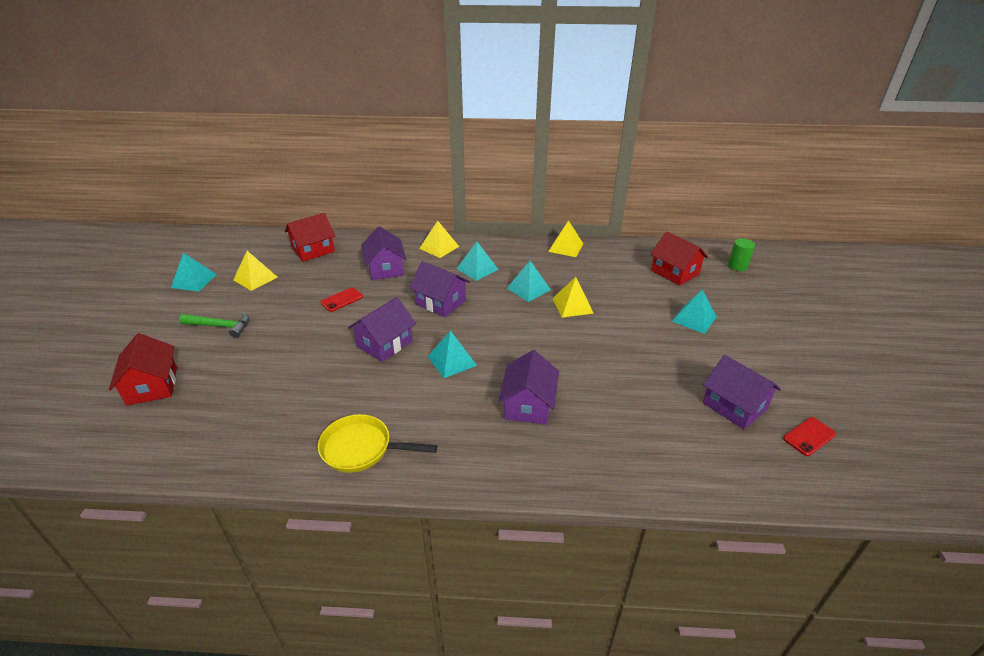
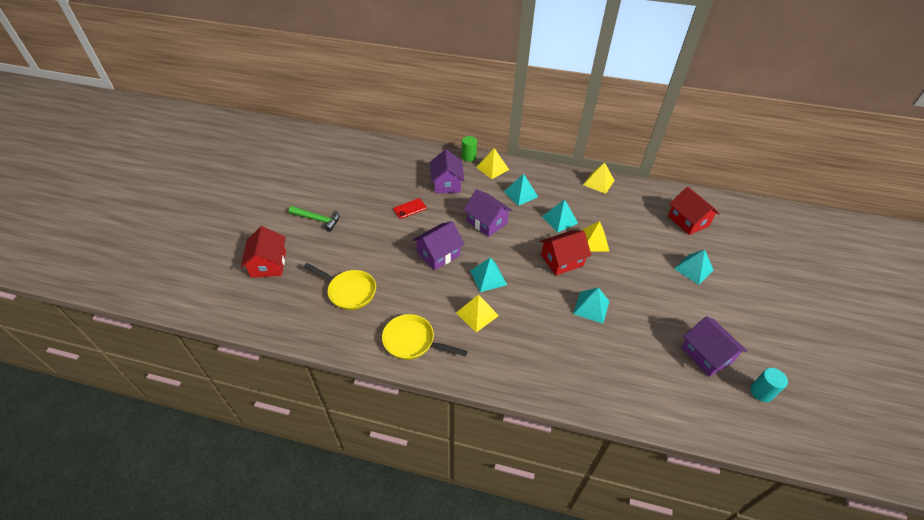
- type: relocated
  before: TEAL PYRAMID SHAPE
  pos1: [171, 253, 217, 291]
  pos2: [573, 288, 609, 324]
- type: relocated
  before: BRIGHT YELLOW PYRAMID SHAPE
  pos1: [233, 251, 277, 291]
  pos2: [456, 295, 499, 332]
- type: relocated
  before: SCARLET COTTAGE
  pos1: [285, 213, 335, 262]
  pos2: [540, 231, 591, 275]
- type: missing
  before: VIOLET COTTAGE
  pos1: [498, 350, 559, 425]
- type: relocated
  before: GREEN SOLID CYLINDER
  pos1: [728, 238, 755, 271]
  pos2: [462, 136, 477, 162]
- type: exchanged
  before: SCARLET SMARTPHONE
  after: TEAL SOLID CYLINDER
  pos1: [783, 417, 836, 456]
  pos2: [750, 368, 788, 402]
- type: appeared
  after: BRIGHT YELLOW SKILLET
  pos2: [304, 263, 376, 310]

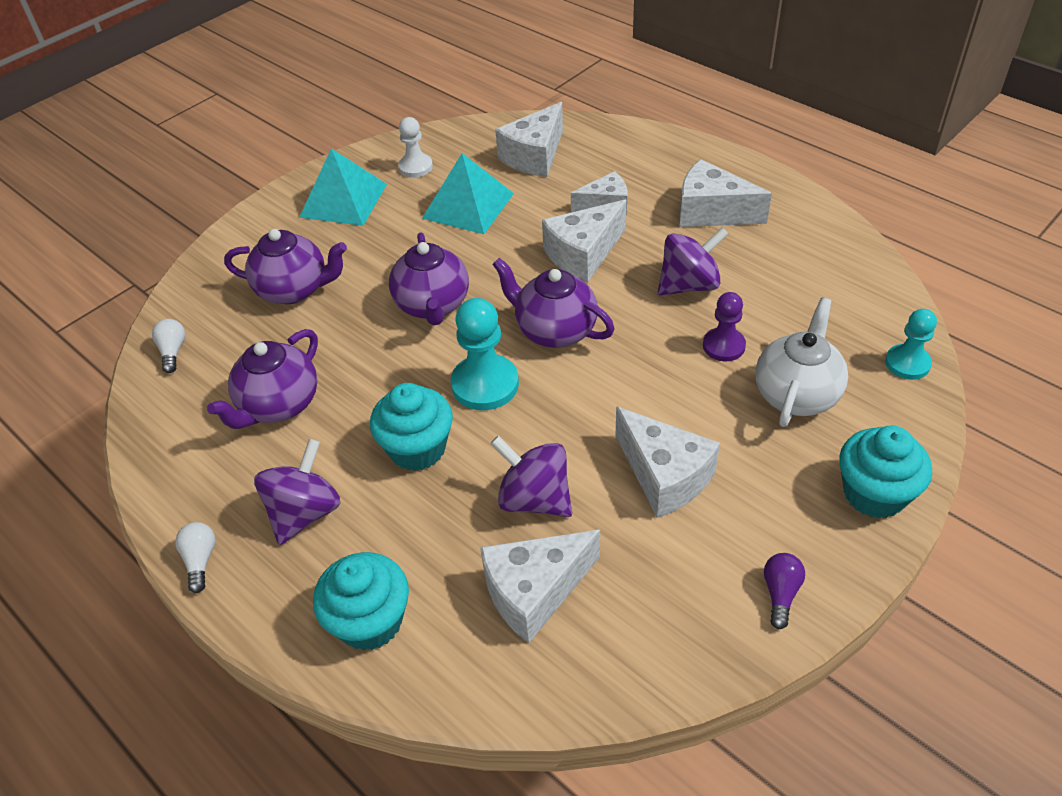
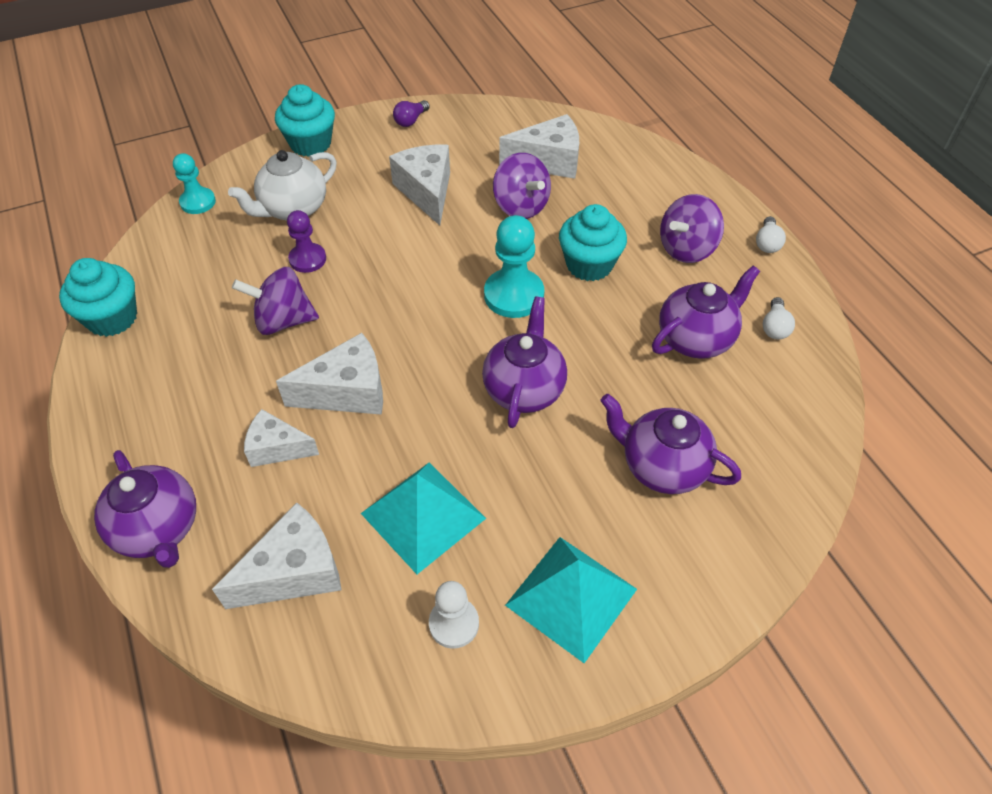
- type: relocated
  before: WHITE BULB
  pos1: [152, 319, 185, 373]
  pos2: [763, 297, 795, 339]
- type: relocated
  before: TEAL CUPCAKE
  pos1: [313, 552, 409, 651]
  pos2: [59, 258, 137, 337]
- type: relocated
  before: VIOLET TEAPOT
  pos1: [492, 258, 614, 348]
  pos2: [94, 450, 196, 568]
- type: missing
  before: WHITE PIECE OF CHEESE
  pos1: [679, 159, 772, 227]

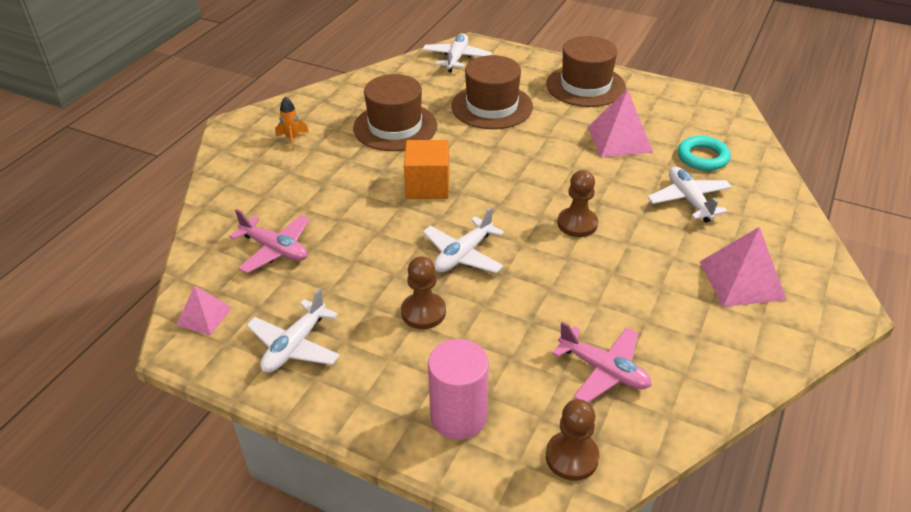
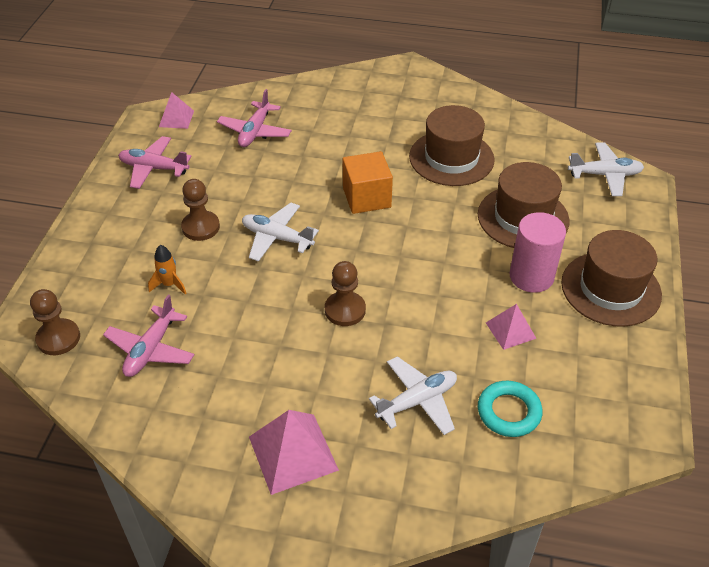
- type: colour
  before: WHITE TOY PLANE
  after: ROSY TOY PLANE
  pos1: [246, 288, 340, 373]
  pos2: [118, 136, 192, 189]
- type: relocated
  before: ORANGE-COLOURED TOY ROCKET
  pos1: [275, 96, 309, 150]
  pos2: [148, 245, 186, 294]
- type: relocated
  before: ROSY SOLID CYLINDER
  pos1: [428, 339, 489, 440]
  pos2: [509, 212, 566, 293]
- type: size
  before: ROSY PYRAMID SHAPE
  pos1: [587, 89, 653, 157]
  pos2: [486, 304, 537, 350]
  scale: 0.59

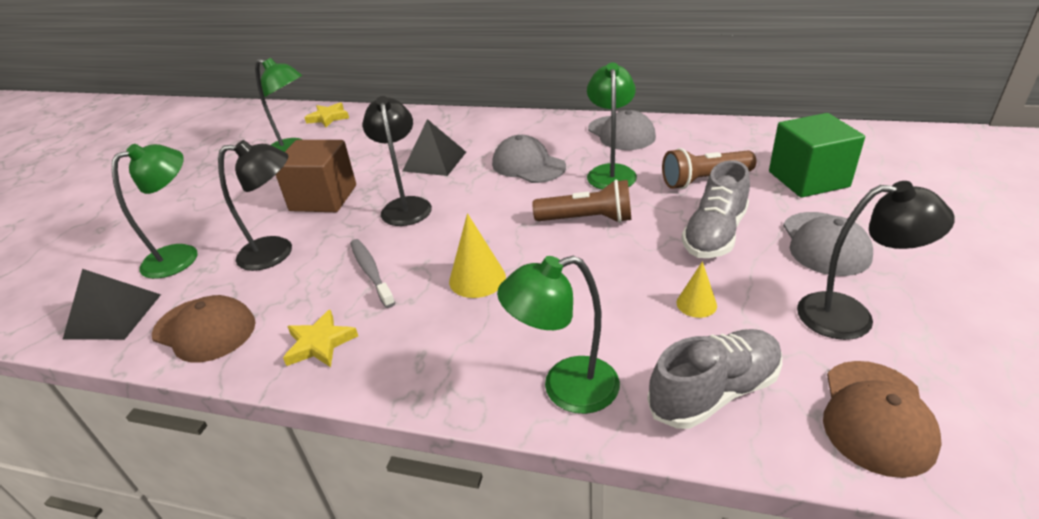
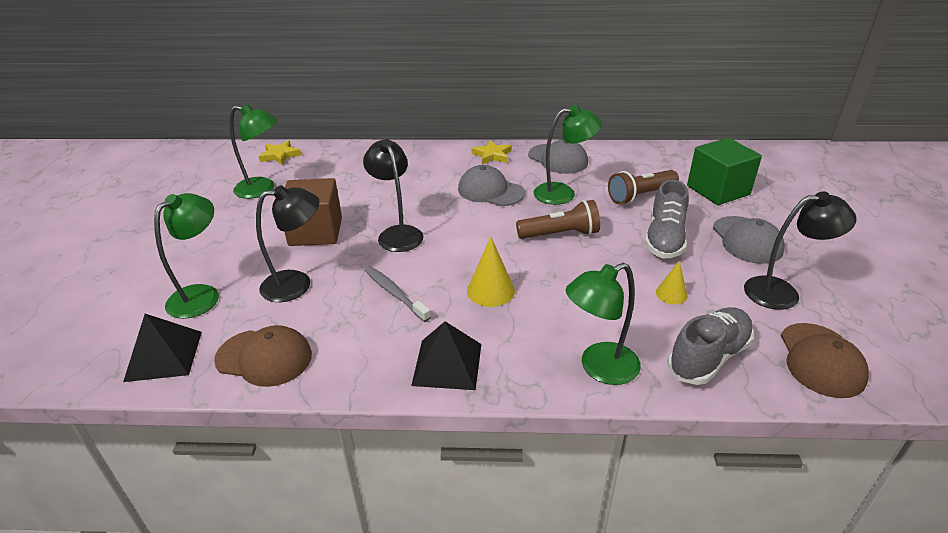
- type: relocated
  before: BRIGHT YELLOW FIVE-POINTED STAR
  pos1: [283, 310, 358, 367]
  pos2: [471, 140, 512, 164]
- type: relocated
  before: BLACK PYRAMID SHAPE
  pos1: [403, 119, 466, 176]
  pos2: [411, 321, 481, 390]
- type: spun
  before: GREEN LAMP
  pos1: [587, 62, 637, 189]
  pos2: [533, 105, 602, 205]
  turn: 90

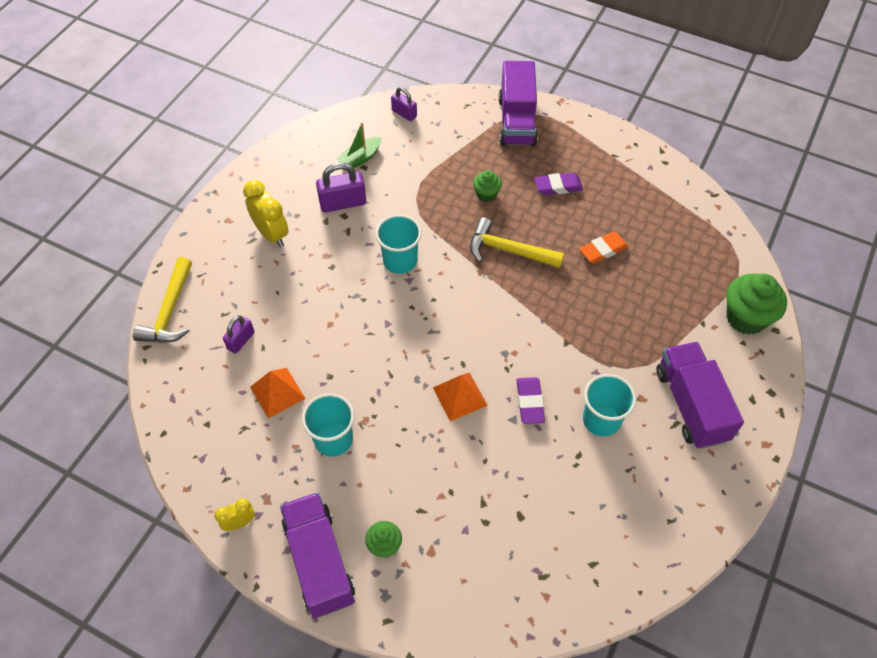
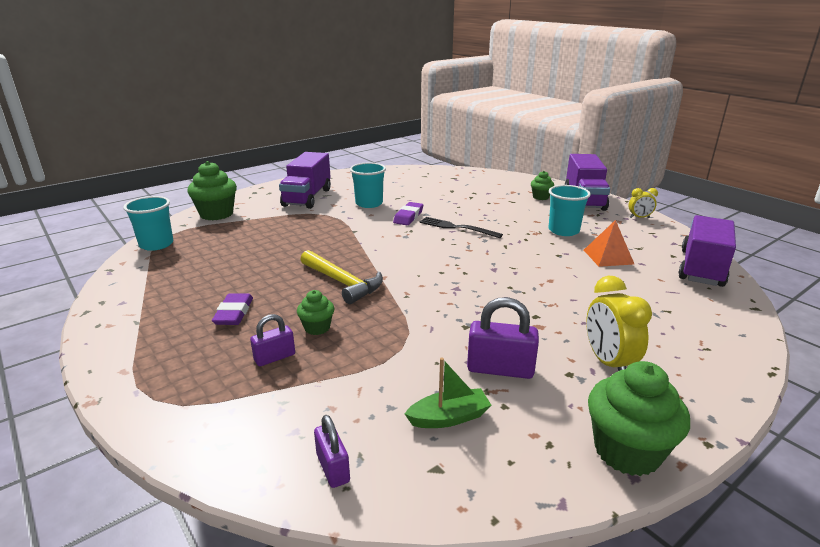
- type: missing
  before: BRIGHT YELLOW HAMMER
  pos1: [133, 257, 192, 343]
- type: relocated
  before: VIOLET SMALL LOCK
  pos1: [223, 315, 254, 354]
  pos2: [250, 314, 295, 366]
- type: relocated
  before: TEAL TUMBLER
  pos1: [375, 215, 422, 274]
  pos2: [123, 196, 173, 251]
- type: exchanged
  before: ORANGE-COLOURED PYRAMID SHAPE
  after: BLACK TABLE FORK
  pos1: [433, 373, 488, 421]
  pos2: [419, 217, 503, 238]
- type: relocated
  before: VIOLET LORRY
  pos1: [498, 61, 538, 146]
  pos2: [678, 215, 736, 287]
- type: spun
  before: VIOLET PENCIL ERASER
  pos1: [535, 173, 583, 195]
  pos2: [212, 293, 253, 325]
  turn: 75
- type: missing
  before: ORANGE-COLOURED PENCIL ERASER
  pos1: [579, 232, 629, 264]
- type: appeared
  after: GREEN CUPCAKE
  pos2: [588, 361, 690, 476]

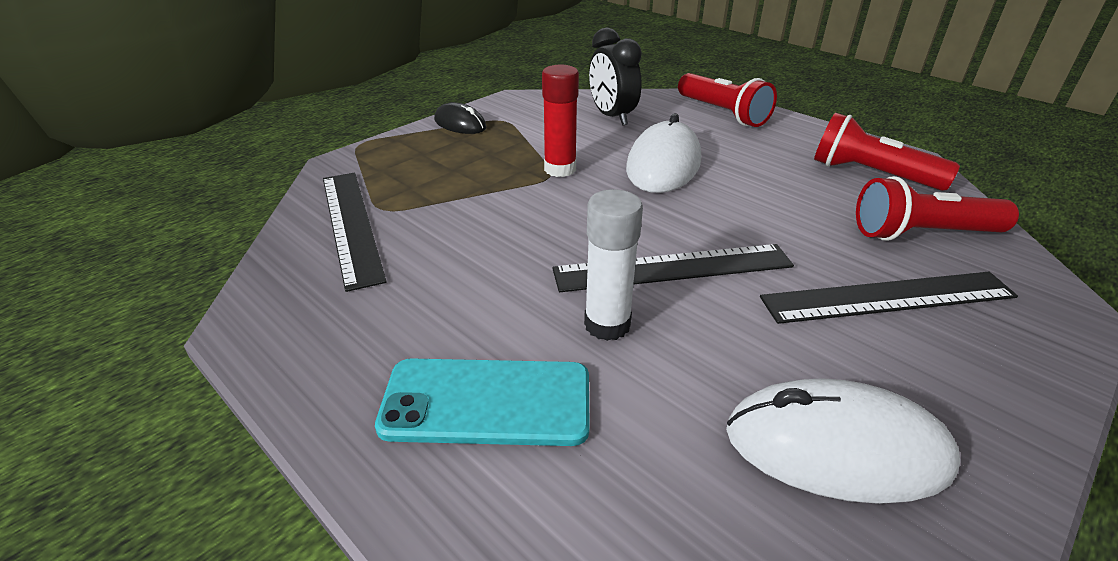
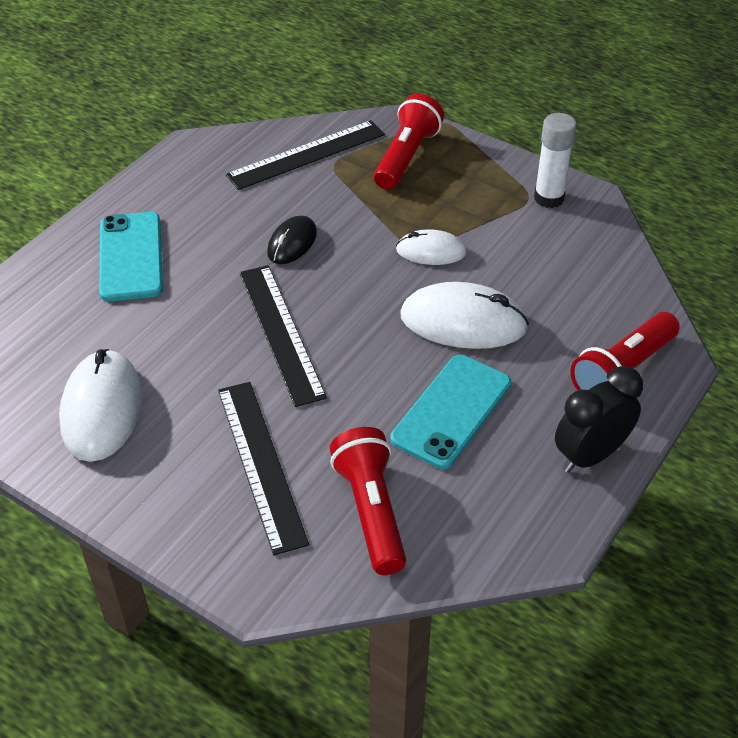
- type: relocated
  before: BLACK PC MOUSE
  pos1: [434, 102, 486, 134]
  pos2: [267, 216, 317, 264]
- type: exchanged
  before: SCARLET GLUE
  after: WHITE PC MOUSE
  pos1: [542, 65, 579, 177]
  pos2: [396, 229, 467, 265]
- type: relocated
  before: WHITE GLUE
  pos1: [584, 189, 643, 341]
  pos2: [534, 113, 577, 208]
- type: relocated
  before: BLACK ALARM CLOCK
  pos1: [589, 28, 642, 126]
  pos2: [555, 366, 643, 473]
- type: relocated
  before: SCARLET TORCH
  pos1: [814, 113, 960, 191]
  pos2: [374, 94, 444, 190]
- type: appeared
  after: TEAL SMARTPHONE
  pos2: [391, 355, 511, 469]

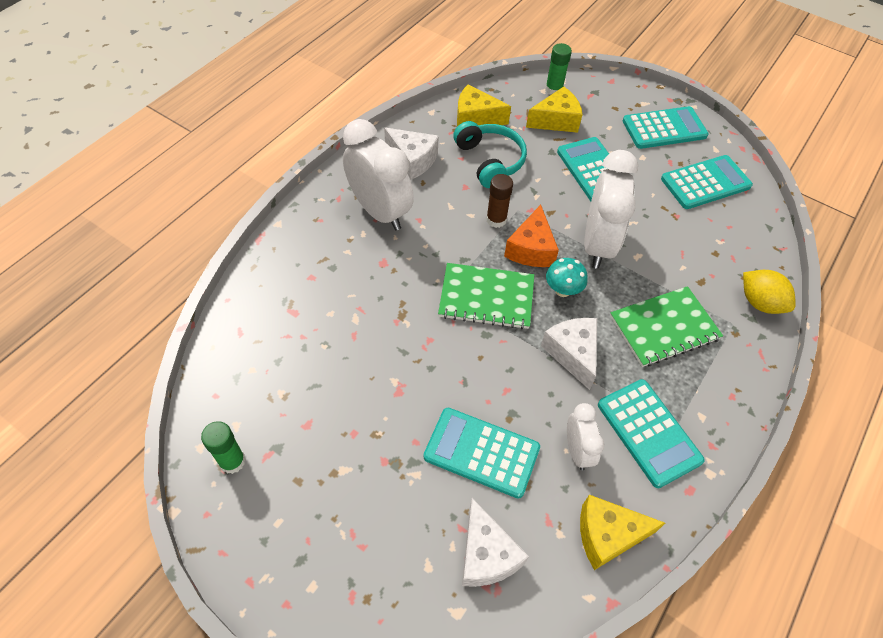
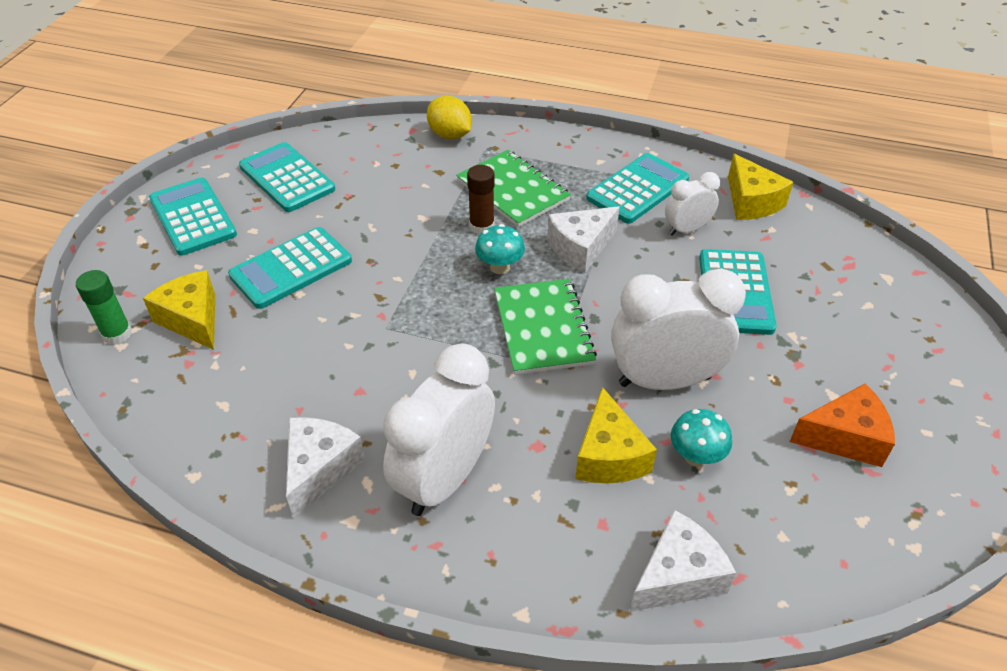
- type: missing
  before: GREEN GLUE
  pos1: [201, 421, 246, 474]
- type: missing
  before: TEAL OVER-EAR HEADPHONES
  pos1: [453, 121, 527, 188]
- type: relocated
  before: BRIGHT YELLOW PIECE OF CHEESE
  pos1: [457, 84, 511, 126]
  pos2: [575, 387, 657, 483]
- type: relocated
  before: WHITE PIECE OF CHEESE
  pos1: [462, 498, 529, 587]
  pos2: [630, 510, 736, 612]
- type: relocated
  before: DARK BROWN GLUE
  pos1: [486, 174, 513, 228]
  pos2: [467, 165, 495, 235]
- type: relocated
  before: ORANGE-COLOURED PIECE OF CHEESE
  pos1: [504, 205, 559, 267]
  pos2: [790, 383, 895, 467]
- type: relocated
  before: WHITE ALARM CLOCK
  pos1: [584, 150, 638, 269]
  pos2: [611, 268, 746, 390]
- type: spun
  before: BRIGHT YELLOW LEMON
  pos1: [743, 270, 796, 314]
  pos2: [427, 96, 472, 139]
  turn: -75
- type: appeared
  after: TEAL MUSHROOM
  pos2: [671, 409, 732, 467]

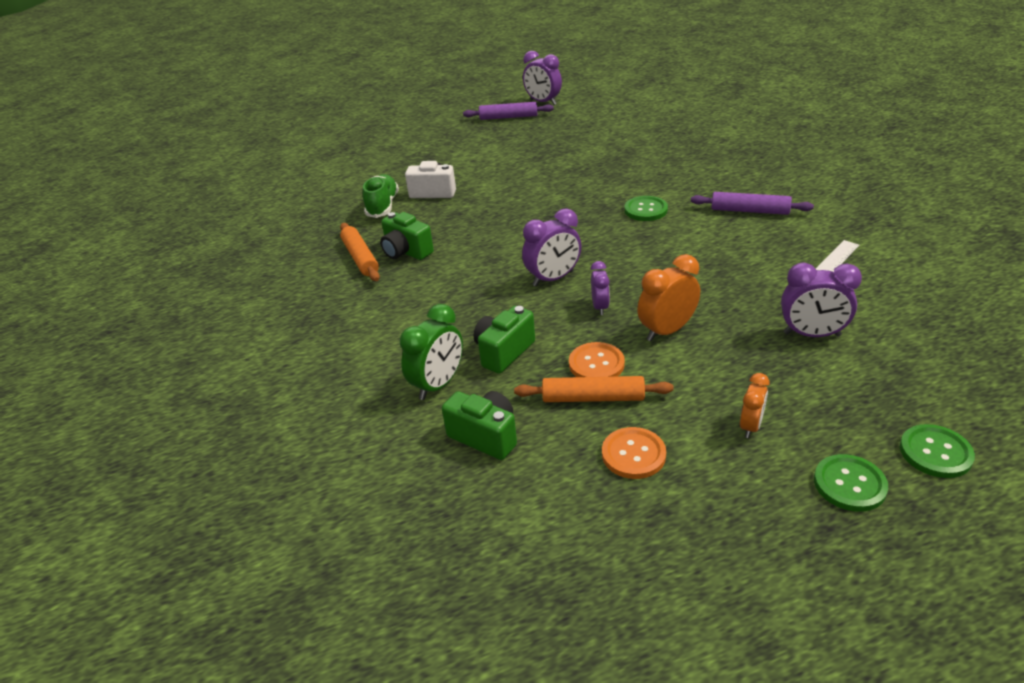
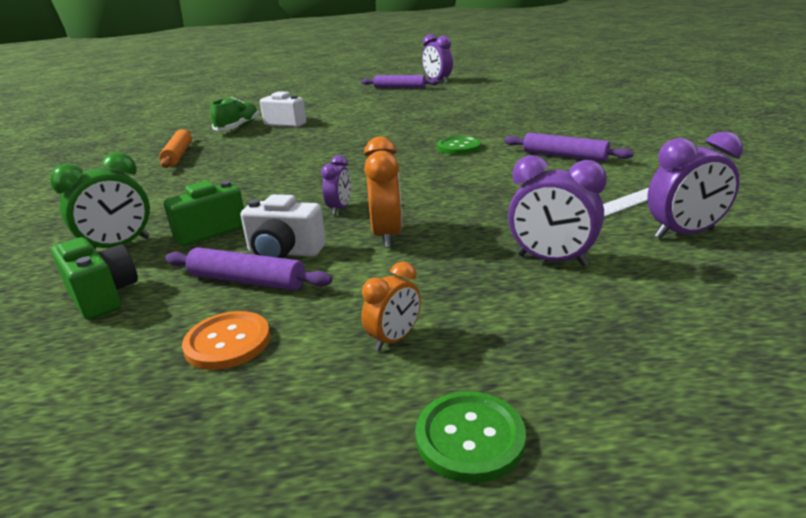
- type: missing
  before: GREEN COMPACT CAMERA
  pos1: [380, 212, 434, 260]
- type: colour
  before: ORANGE-COLOURED ROLLING PIN
  after: VIOLET ROLLING PIN
  pos1: [514, 376, 674, 402]
  pos2: [165, 247, 332, 291]
- type: relocated
  before: VIOLET ALARM CLOCK
  pos1: [522, 208, 581, 287]
  pos2: [647, 132, 743, 239]
- type: exchanged
  before: ORANGE-COLOURED SEWING BUTTON
  after: WHITE COMPACT CAMERA
  pos1: [569, 342, 625, 377]
  pos2: [240, 194, 326, 258]
- type: spun
  before: ORANGE-COLOURED ALARM CLOCK
  pos1: [637, 254, 700, 341]
  pos2: [364, 136, 402, 248]
  turn: 105
- type: missing
  before: GREEN SEWING BUTTON
  pos1: [900, 424, 975, 478]

